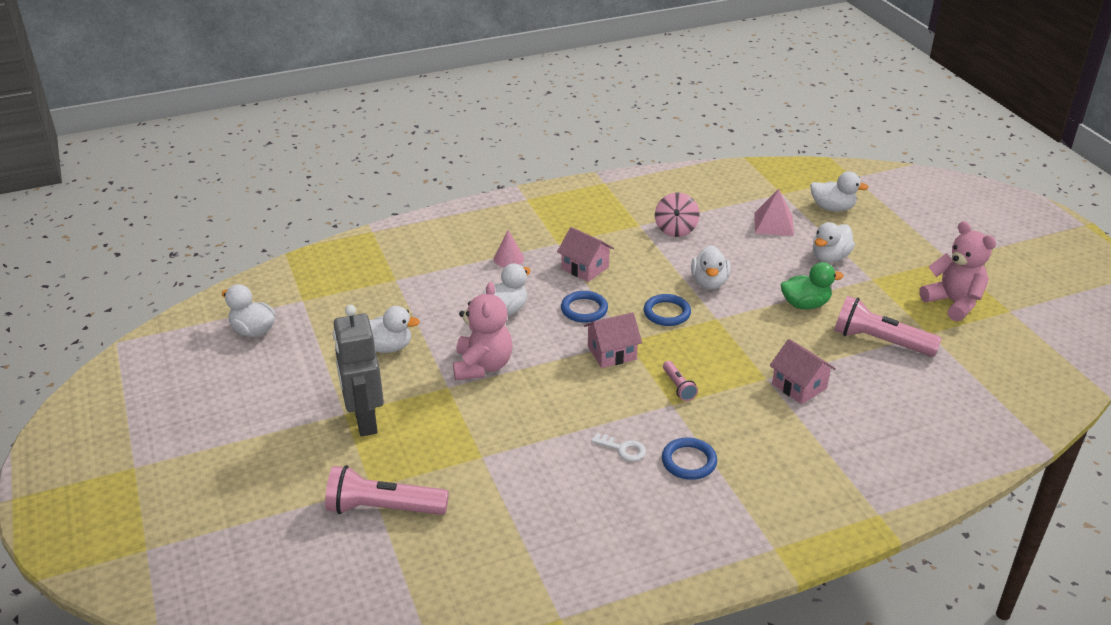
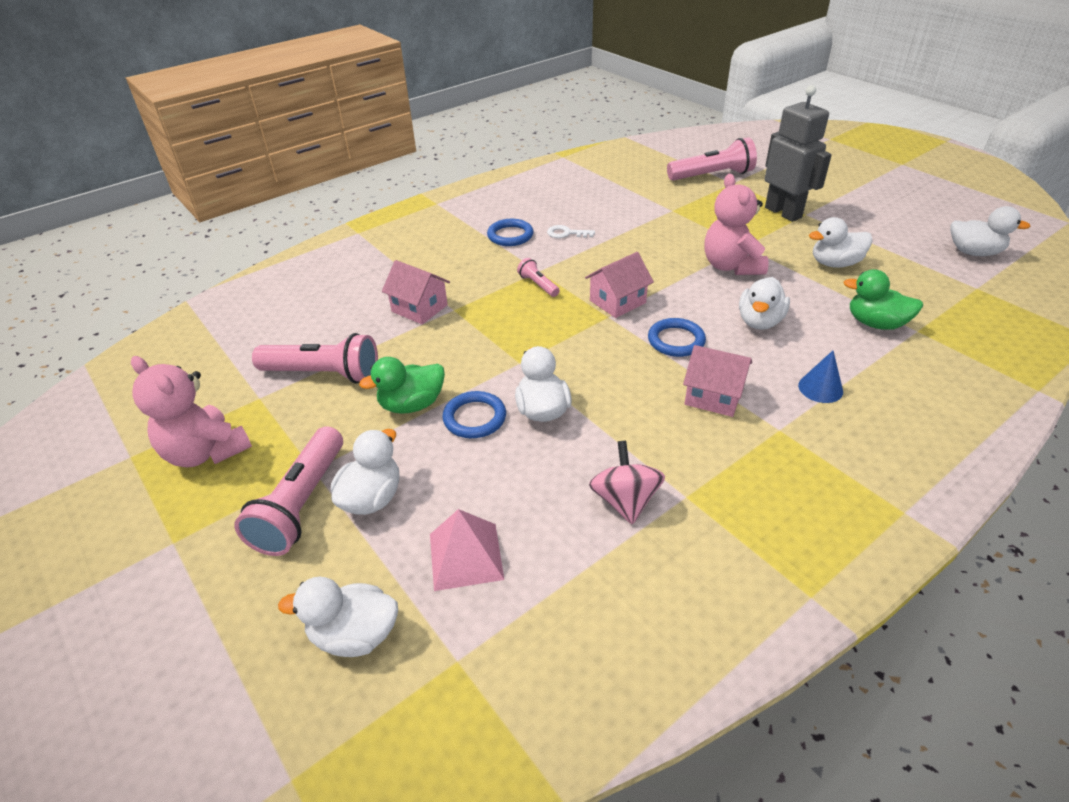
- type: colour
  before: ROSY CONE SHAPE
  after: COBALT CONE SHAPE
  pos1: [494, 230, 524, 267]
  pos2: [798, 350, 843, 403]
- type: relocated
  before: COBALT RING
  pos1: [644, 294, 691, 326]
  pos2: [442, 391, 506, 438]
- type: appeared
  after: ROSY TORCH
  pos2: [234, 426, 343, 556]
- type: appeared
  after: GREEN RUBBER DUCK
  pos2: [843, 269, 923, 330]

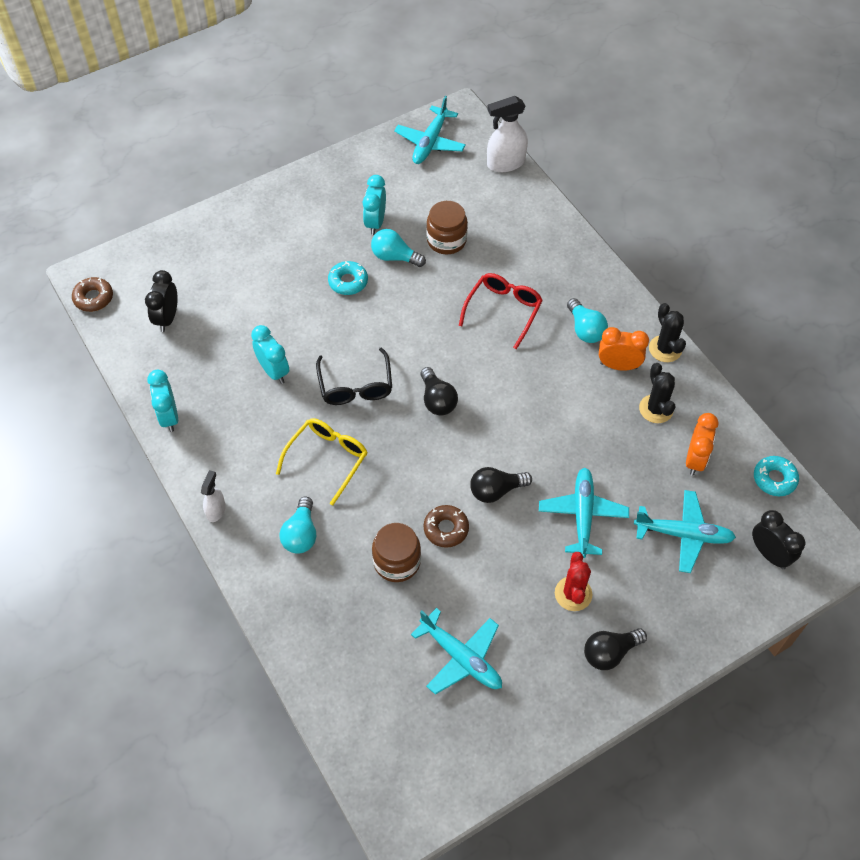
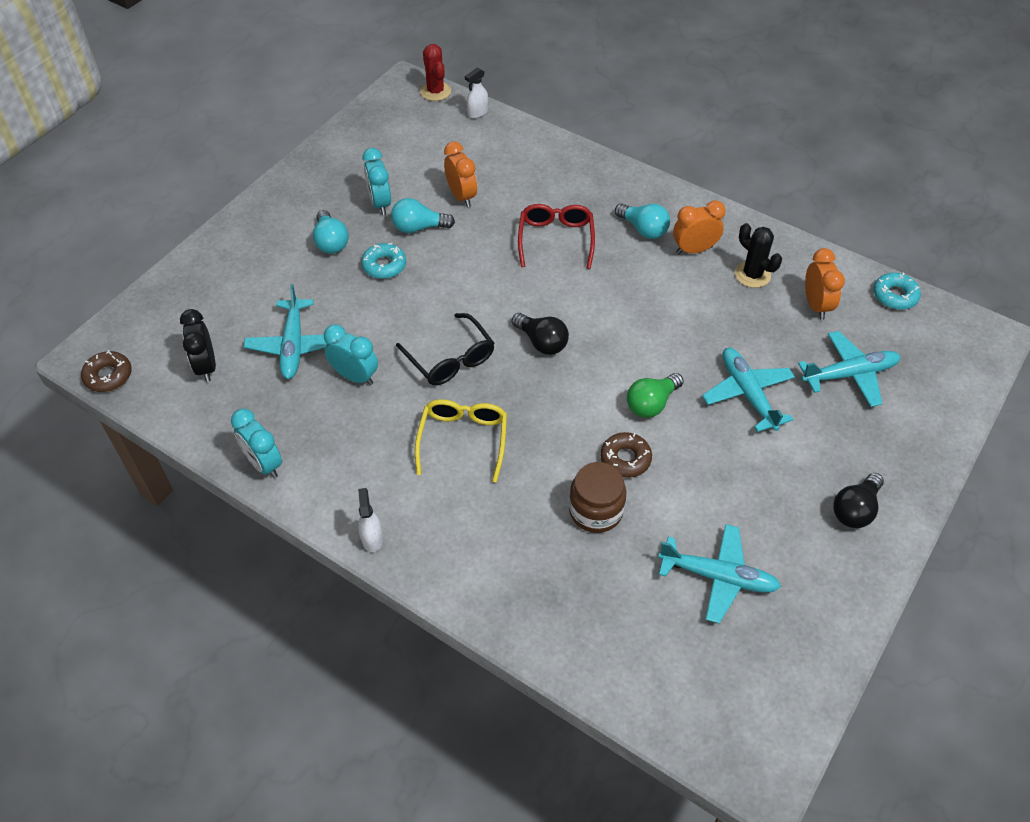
- type: relocated
  before: TEAL BULB
  pos1: [279, 497, 316, 554]
  pos2: [313, 210, 349, 254]
- type: relocated
  before: TEAL TOY PLANE
  pos1: [394, 96, 466, 164]
  pos2: [244, 284, 327, 379]
- type: exchanged
  before: DARK BROWN JAM JAR
  after: ORANGE-COLOURED ALARM CLOCK
  pos1: [426, 201, 468, 254]
  pos2: [444, 141, 477, 207]
- type: colour
  before: BLACK BULB
  after: GREEN BULB
  pos1: [470, 467, 532, 503]
  pos2: [627, 373, 684, 418]
- type: size
  before: WHITE SPRAYER
  pos1: [487, 96, 528, 172]
  pos2: [465, 67, 488, 118]
  scale: 0.57
- type: relocated
  before: SCARLET PRICKLY PLANT
  pos1: [555, 552, 593, 611]
  pos2: [420, 44, 451, 101]
- type: missing
  before: BLACK PRICKLY PLANT
  pos1: [649, 303, 686, 362]
- type: missing
  before: BLACK ALARM CLOCK
  pos1: [752, 510, 805, 569]

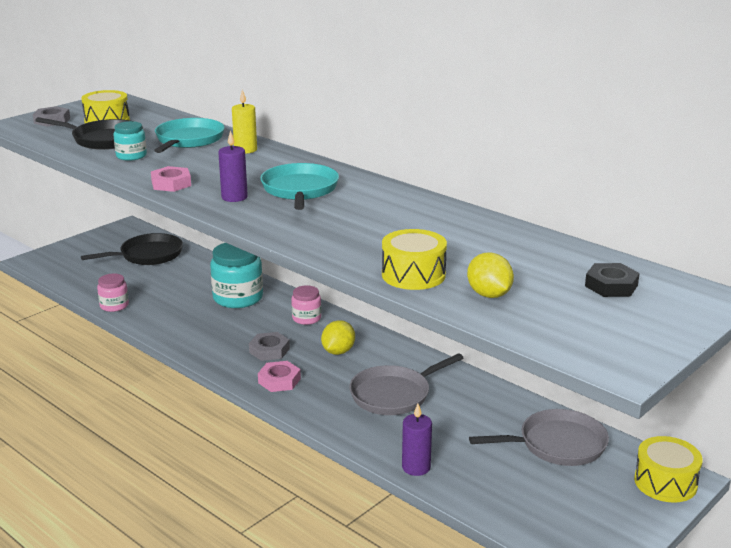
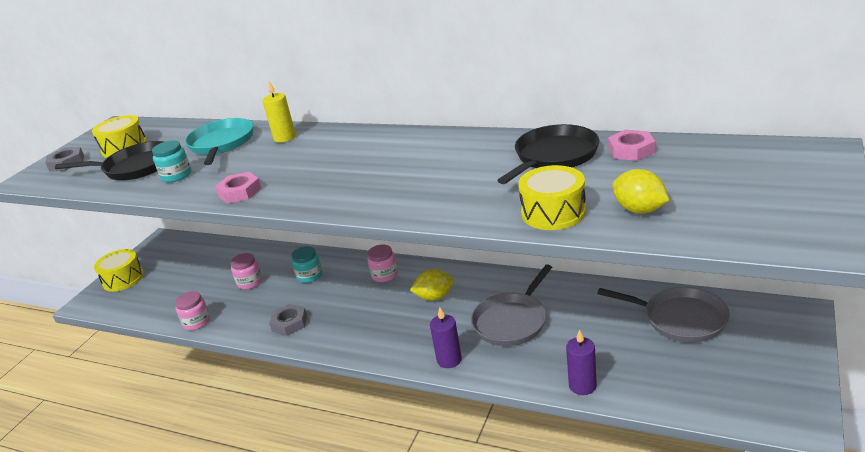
- type: relocated
  before: BLACK SKILLET
  pos1: [81, 233, 183, 265]
  pos2: [497, 124, 599, 184]
- type: size
  before: TEAL JAM JAR
  pos1: [210, 243, 263, 308]
  pos2: [291, 246, 322, 283]
  scale: 0.56
- type: relocated
  before: VIOLET WAX CANDLE
  pos1: [218, 130, 248, 202]
  pos2: [430, 307, 462, 368]
- type: relocated
  before: GREY HEXAGON NUT
  pos1: [249, 332, 290, 361]
  pos2: [269, 304, 307, 336]
- type: relocated
  before: ROSY HEXAGON NUT
  pos1: [258, 361, 301, 392]
  pos2: [608, 129, 655, 161]
- type: missing
  before: TEAL SKILLET
  pos1: [260, 163, 339, 210]
- type: spun
  before: BRIGHT YELLOW LEMON
  pos1: [321, 320, 355, 355]
  pos2: [410, 269, 454, 301]
  turn: 75
- type: spun
  before: GREY SKILLET
  pos1: [469, 409, 609, 466]
  pos2: [597, 287, 730, 343]
  turn: 60
- type: missing
  before: BLACK HEXAGON NUT
  pos1: [585, 263, 640, 297]
- type: relocated
  before: BRIGHT YELLOW DRUM
  pos1: [634, 436, 703, 503]
  pos2: [94, 249, 144, 292]
- type: appeared
  after: ROSY JAM JAR
  pos2: [231, 253, 263, 289]

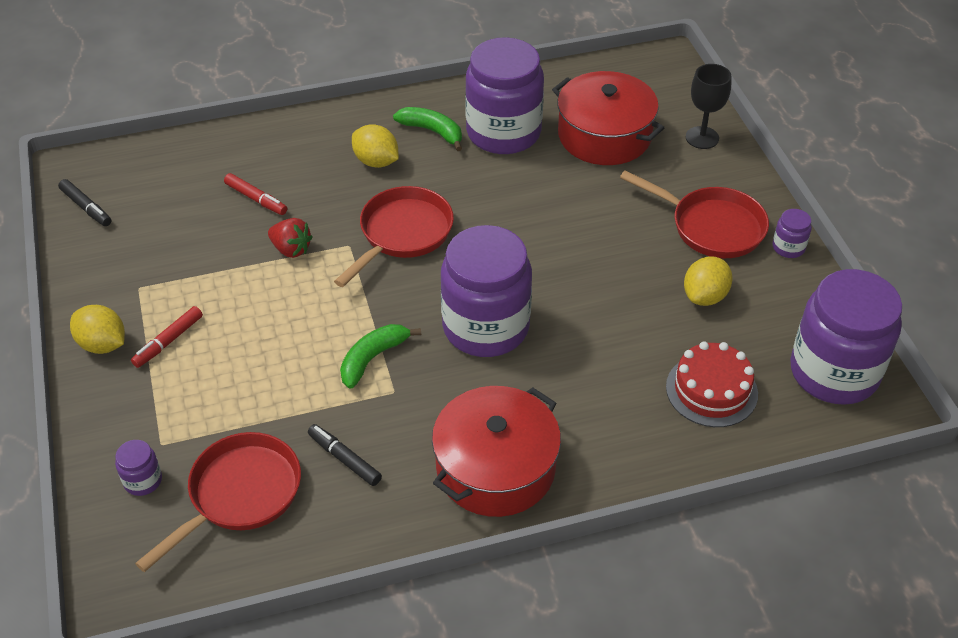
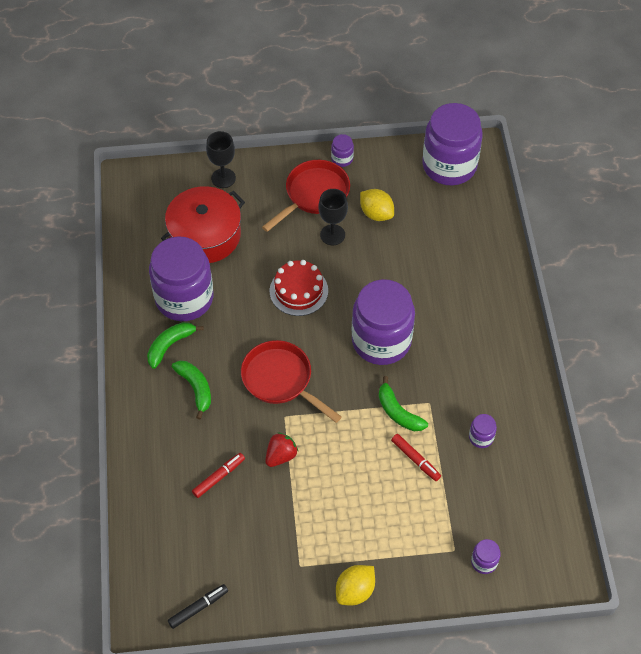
- type: relocated
  before: SCARLET MARKER PEN
  pos1: [131, 306, 203, 368]
  pos2: [391, 434, 441, 481]
- type: missing
  before: SCARLET SKILLET
  pos1: [135, 432, 301, 572]
- type: exchanged
  before: BLACK MARKER PEN
  after: VIOLET JAM JAR
  pos1: [308, 424, 382, 486]
  pos2: [469, 414, 497, 448]
- type: exchanged
  before: BRIGHT YELLOW LEMON
  after: GREEN TOY BANANA
  pos1: [352, 124, 399, 168]
  pos2: [172, 361, 211, 419]
- type: missing
  before: SCARLET STOCKPOT
  pos1: [432, 386, 561, 517]
- type: relocated
  before: SCARLET CAKE
  pos1: [666, 342, 758, 427]
  pos2: [270, 260, 328, 316]
- type: appeared
  after: BLACK WINE GLASS
  pos2: [318, 189, 348, 245]

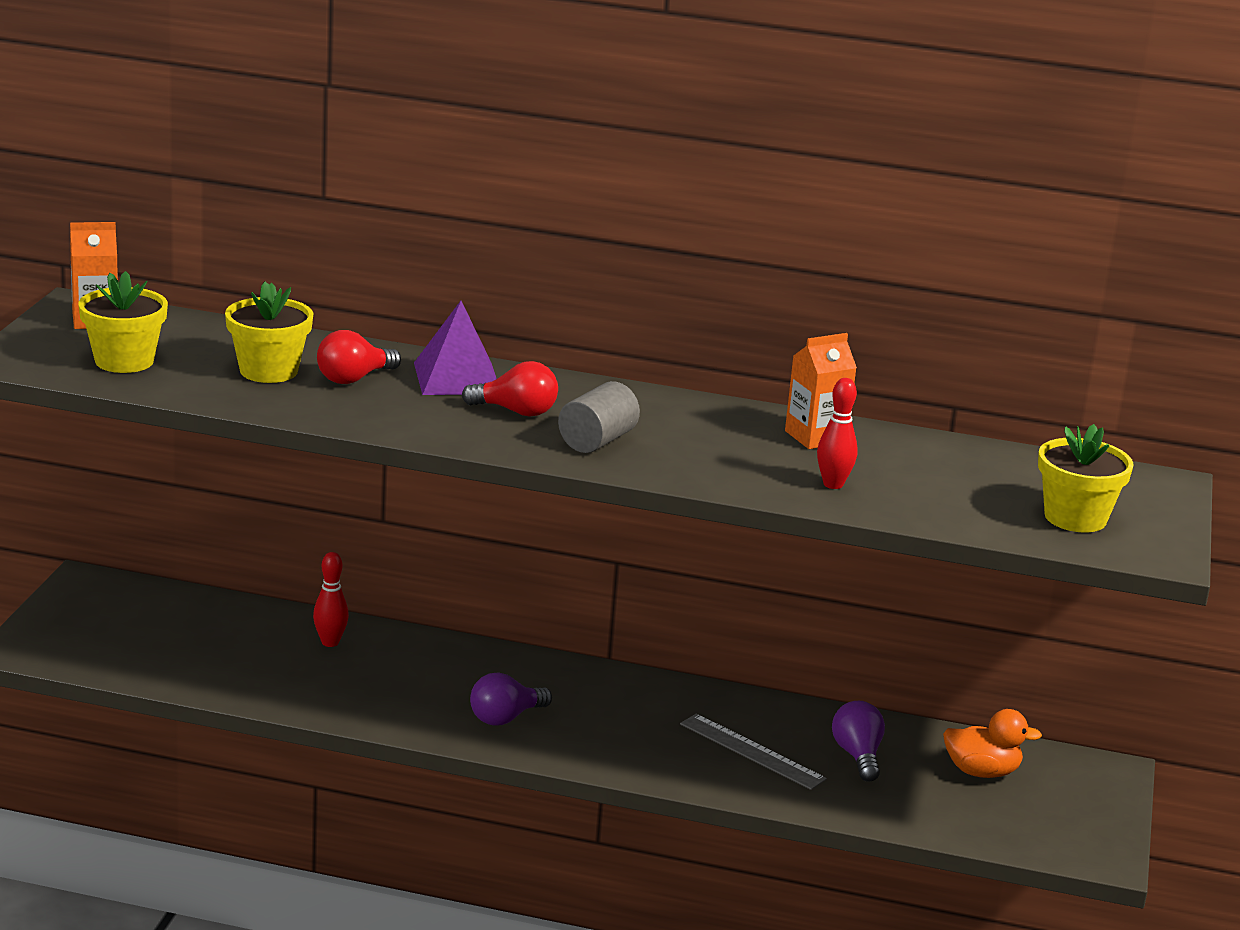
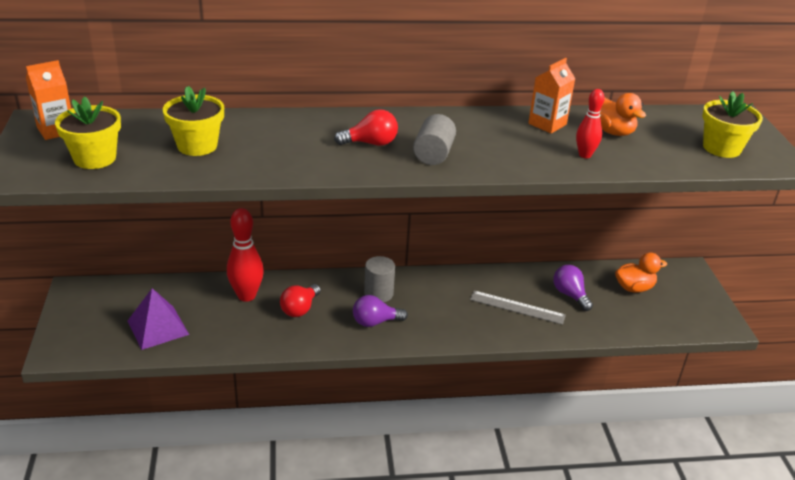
- type: size
  before: SCARLET SKITTLE
  pos1: [313, 552, 349, 647]
  pos2: [227, 208, 264, 302]
  scale: 1.67
- type: relocated
  before: SCARLET BULB
  pos1: [317, 330, 401, 384]
  pos2: [280, 284, 321, 317]
- type: relocated
  before: VIOLET PYRAMID SHAPE
  pos1: [414, 301, 497, 395]
  pos2: [128, 288, 189, 350]
- type: spun
  before: VIOLET BULB
  pos1: [470, 672, 552, 726]
  pos2: [353, 295, 408, 327]
  turn: 45
- type: appeared
  after: GREY SOLID CYLINDER
  pos2: [364, 256, 395, 302]
- type: appeared
  after: ORANGE-COLOURED RUBBER DUCK
  pos2: [600, 93, 646, 136]

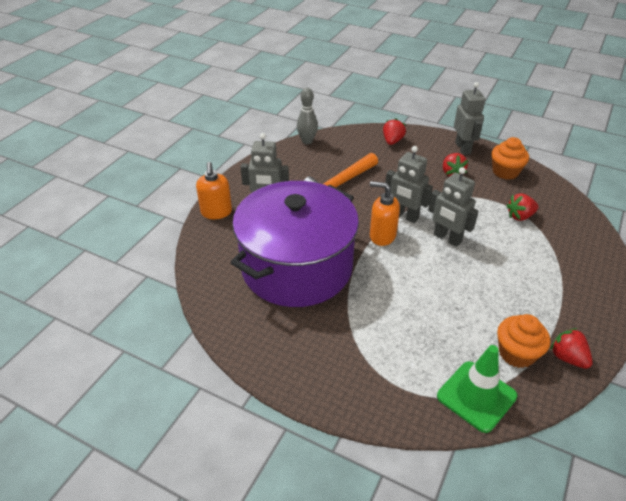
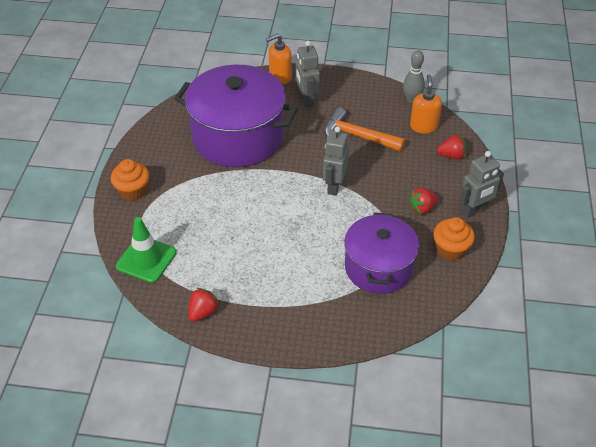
- type: relocated
  before: ORANGE-COLOURED SOAP PUMP
  pos1: [370, 181, 400, 246]
  pos2: [410, 74, 442, 134]
- type: missing
  before: GREY ROBOT
  pos1: [428, 167, 479, 247]
- type: relocated
  before: ORANGE-COLOURED CUPCAKE
  pos1: [497, 314, 550, 368]
  pos2: [111, 159, 149, 201]
- type: exchanged
  before: SCARLET TOY STRAWBERRY
  after: VIOLET STOCKPOT
  pos1: [506, 193, 539, 221]
  pos2: [344, 212, 419, 294]

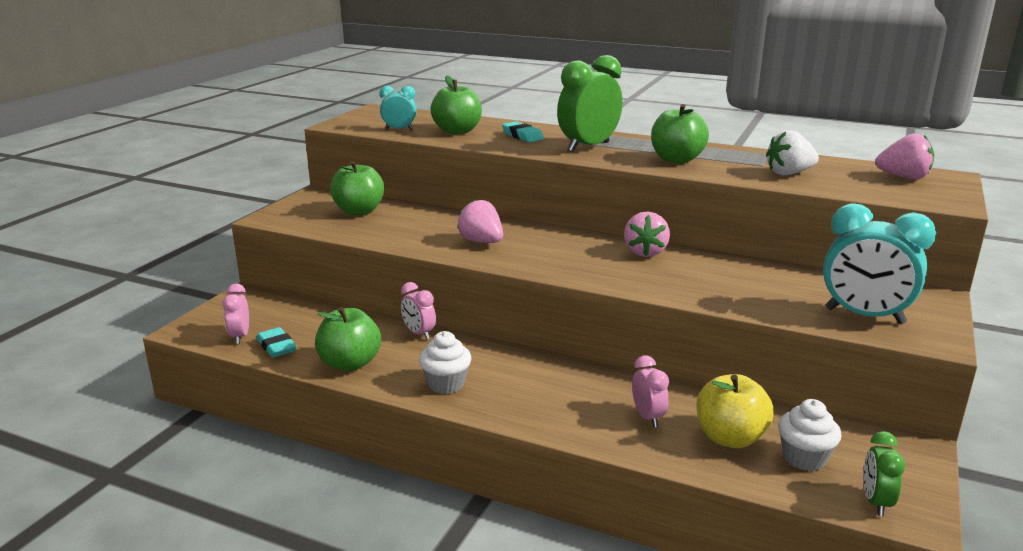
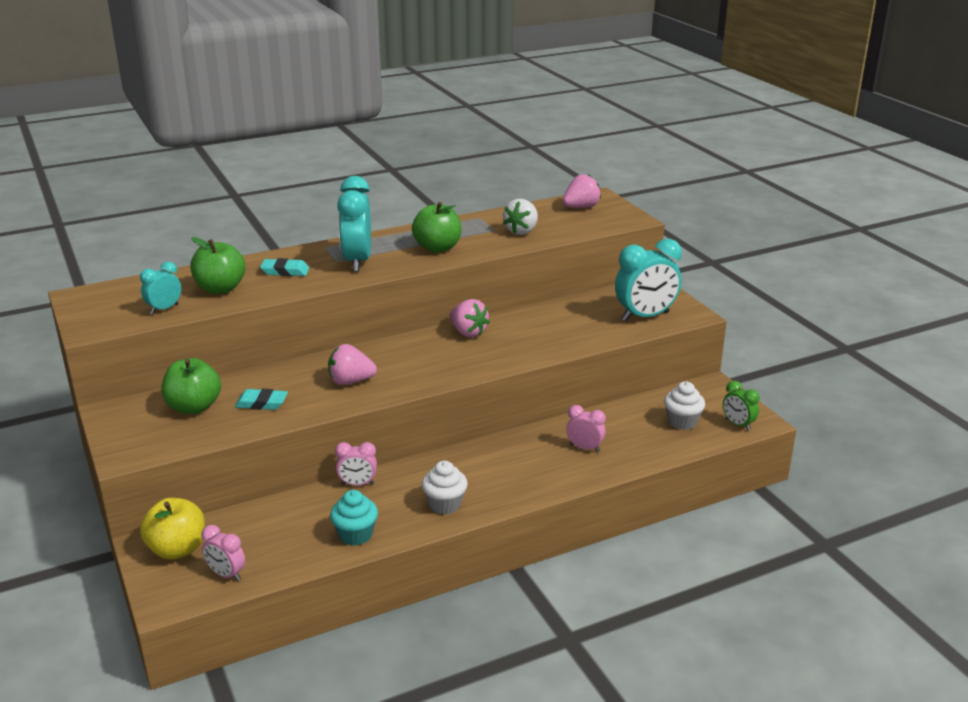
- type: relocated
  before: TEAL PENCIL ERASER
  pos1: [256, 327, 297, 357]
  pos2: [235, 389, 288, 410]
- type: exchanged
  before: GREEN APPLE FRUIT
  after: TEAL CUPCAKE
  pos1: [315, 307, 381, 371]
  pos2: [330, 490, 378, 546]
- type: colour
  before: GREEN ALARM CLOCK
  after: TEAL ALARM CLOCK
  pos1: [557, 55, 623, 152]
  pos2: [337, 176, 371, 272]
- type: relocated
  before: BRIGHT YELLOW APPLE FRUIT
  pos1: [696, 374, 773, 448]
  pos2: [140, 498, 205, 560]

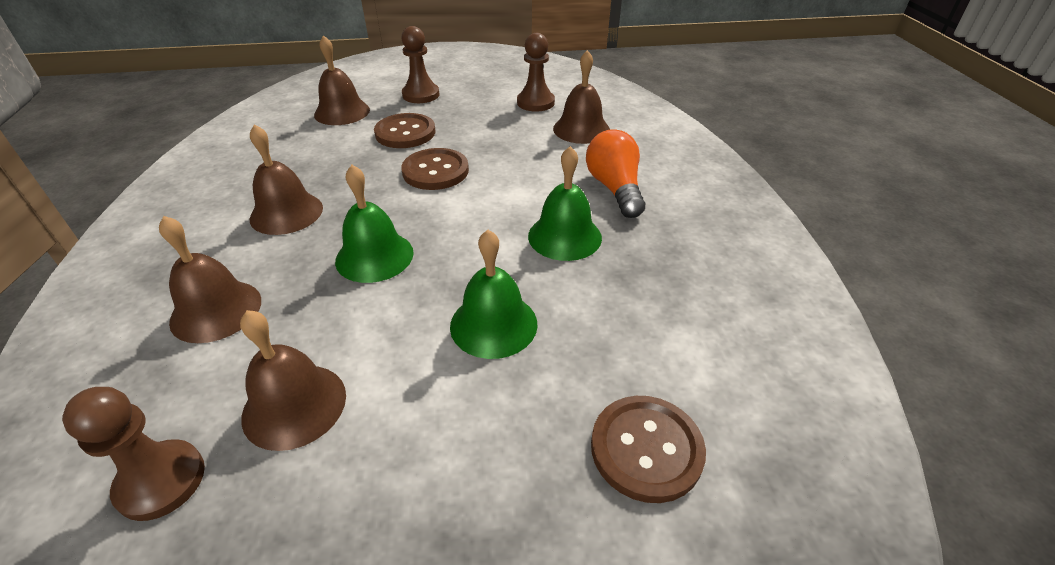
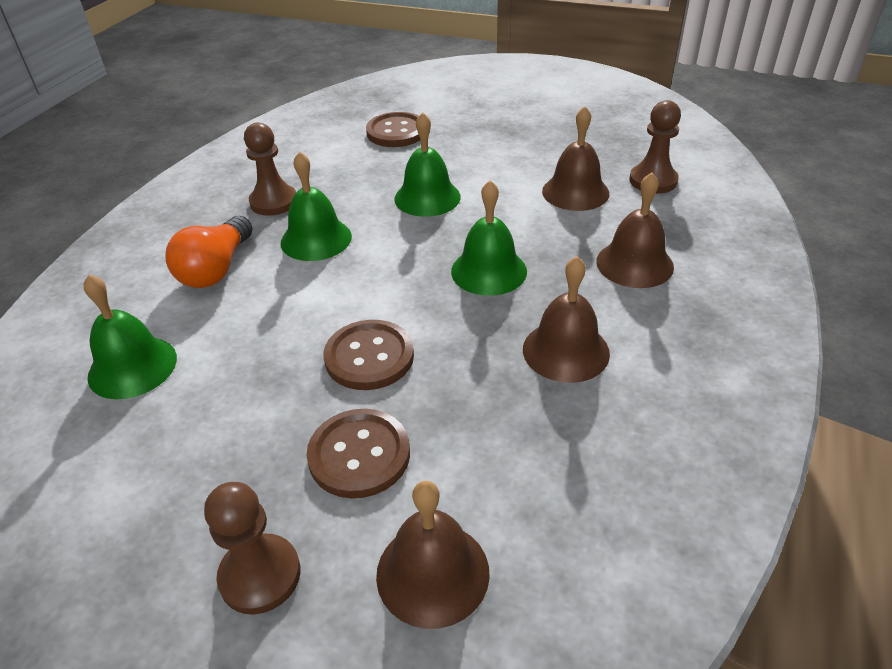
- type: relocated
  before: DARK BROWN CHESS PAWN
  pos1: [517, 33, 555, 112]
  pos2: [244, 122, 296, 216]
- type: colour
  before: DARK BROWN BELL
  after: GREEN BELL
  pos1: [553, 50, 610, 144]
  pos2: [84, 274, 177, 399]

